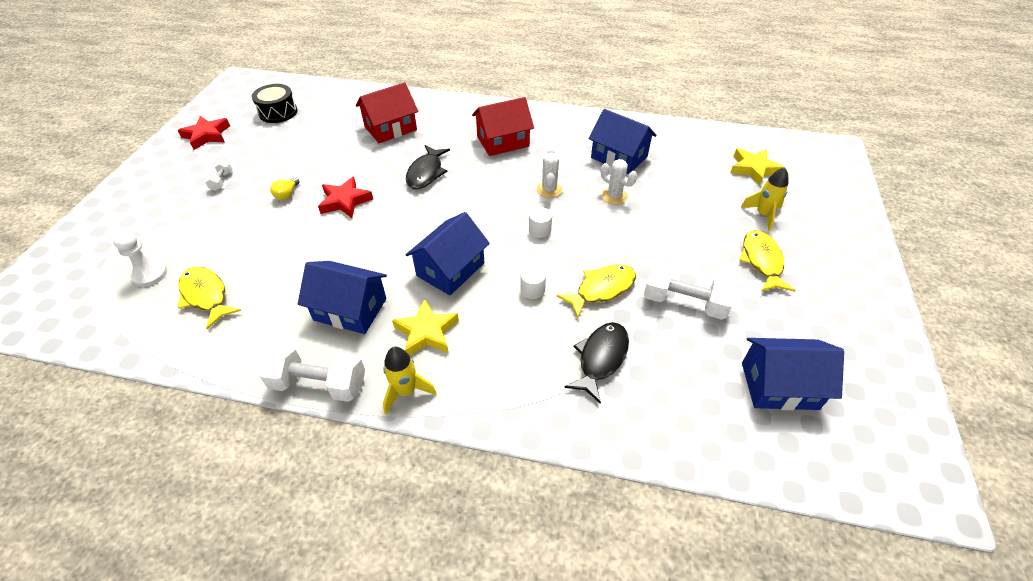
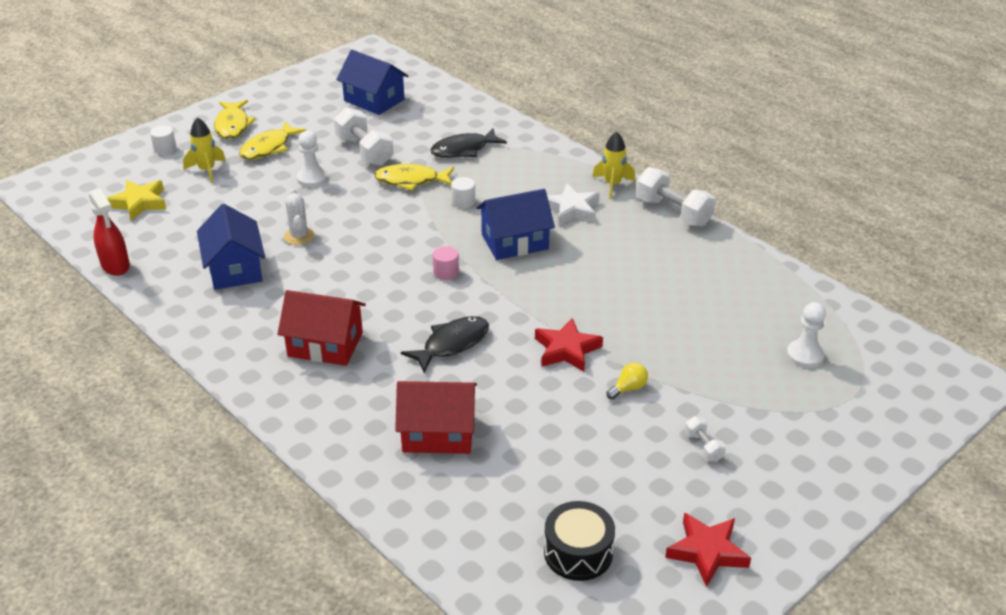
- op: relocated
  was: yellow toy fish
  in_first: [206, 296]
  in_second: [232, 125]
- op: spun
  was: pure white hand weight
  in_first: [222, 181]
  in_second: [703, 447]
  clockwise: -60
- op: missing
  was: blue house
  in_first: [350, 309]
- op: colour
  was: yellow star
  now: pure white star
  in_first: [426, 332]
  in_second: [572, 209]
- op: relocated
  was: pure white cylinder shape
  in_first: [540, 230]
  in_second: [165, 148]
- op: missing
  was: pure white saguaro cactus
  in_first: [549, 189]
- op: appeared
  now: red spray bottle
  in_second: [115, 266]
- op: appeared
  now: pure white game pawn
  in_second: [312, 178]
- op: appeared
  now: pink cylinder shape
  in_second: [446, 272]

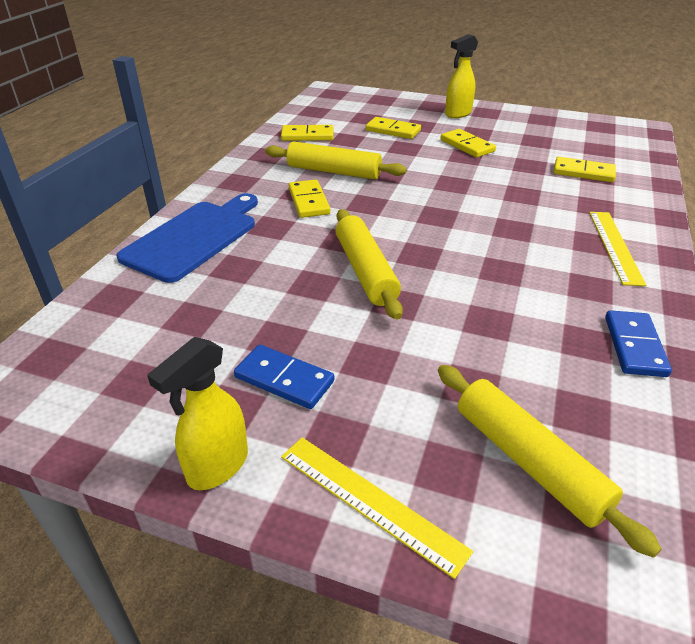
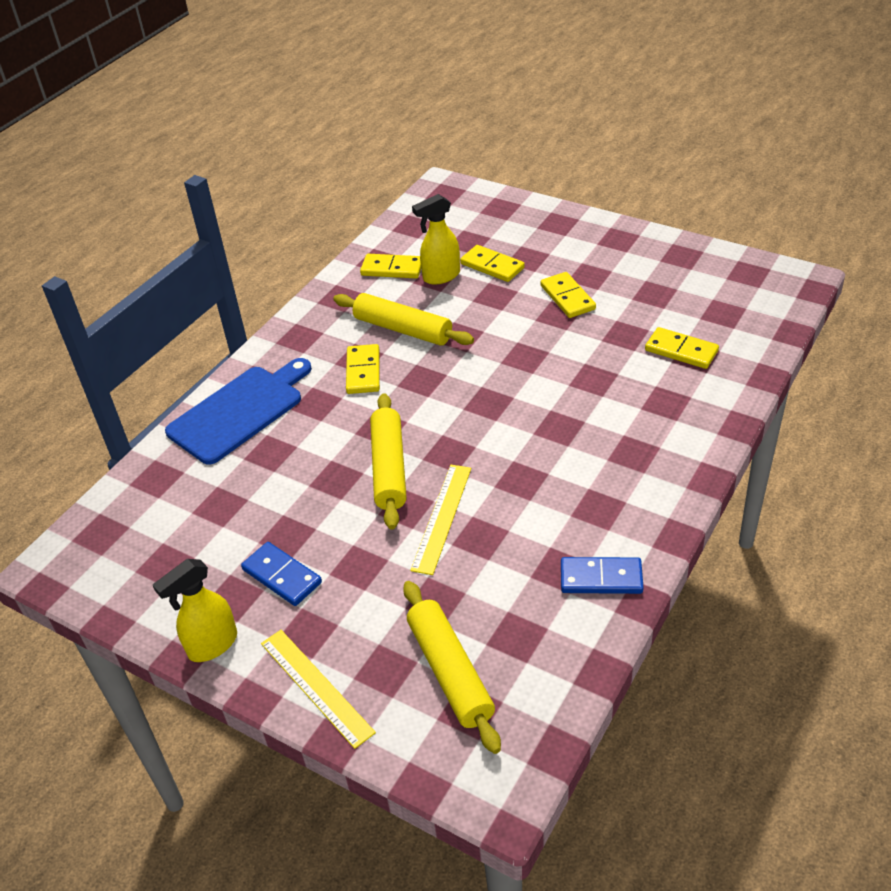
- op: relocated
  was: yellow spray bottle
  in_first: [457, 114]
  in_second: [441, 276]
- op: relocated
  was: yellow straightedge
  in_first: [615, 246]
  in_second: [442, 517]
- op: spun
  was: blue domino tile
  in_first: [634, 346]
  in_second: [601, 578]
  clockwise: 75

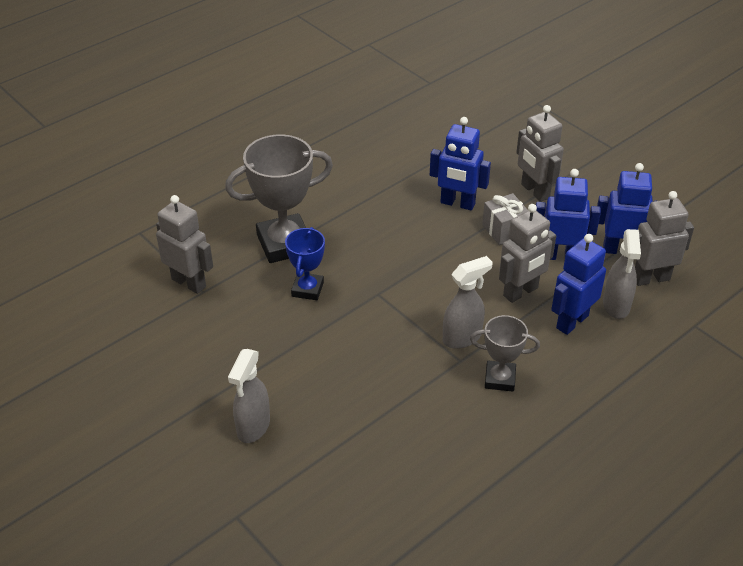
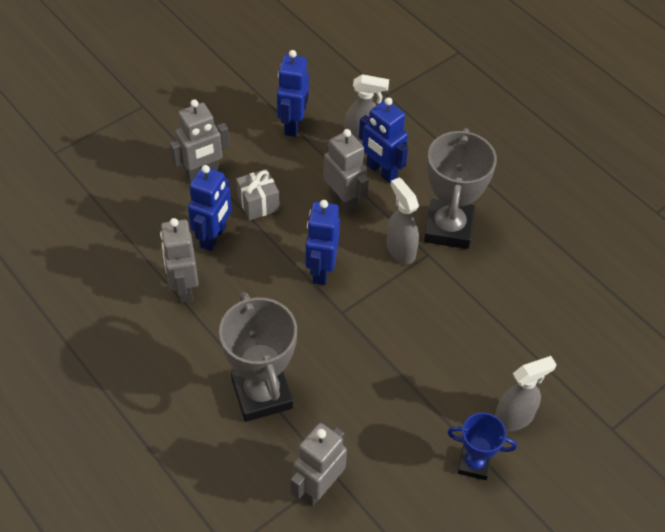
- op: spun
  was: gray spray bottle
  in_first: [253, 427]
  in_second: [514, 418]
  clockwise: -45
- op: relocated
  was: blue prize cup
  in_first: [307, 289]
  in_second: [474, 464]
- op: size
  was: gray prize cup
  in_first: [500, 379]
  in_second: [448, 228]
  ratio: 1.78
- op: relocated
  was: blue robot figure
  in_first: [560, 256]
  in_second: [321, 270]
- op: relocated
  was: gray robot figure
  in_first: [651, 278]
  in_second: [183, 288]

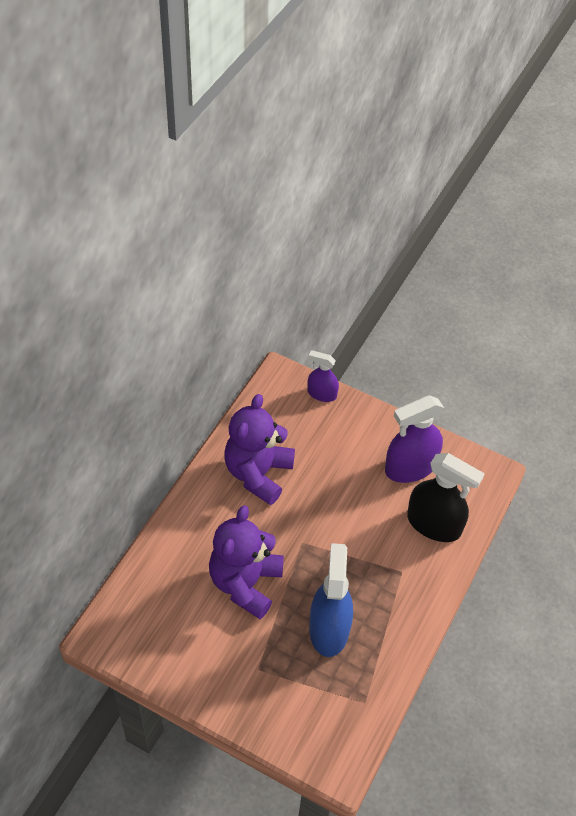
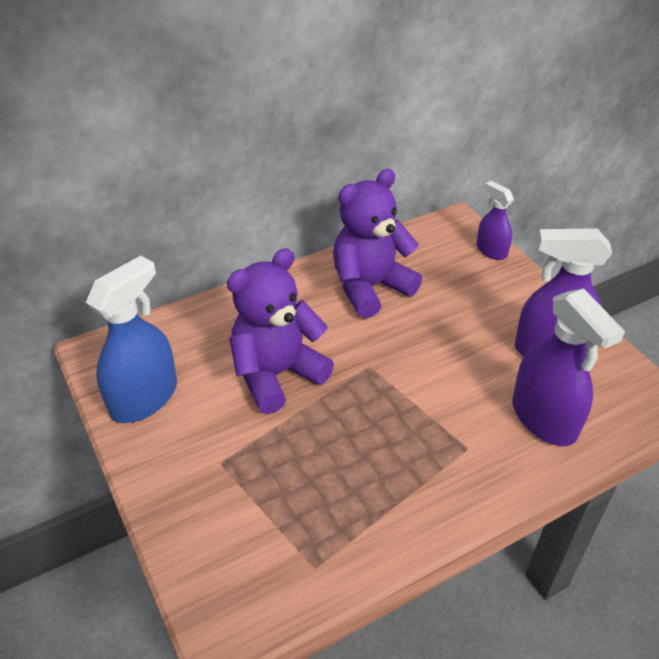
- op: relocated
  was: blue spray bottle
  in_first: [329, 629]
  in_second: [144, 398]
- op: colour
  was: jet-black spray bottle
  now: violet spray bottle
  in_first: [434, 524]
  in_second: [544, 418]

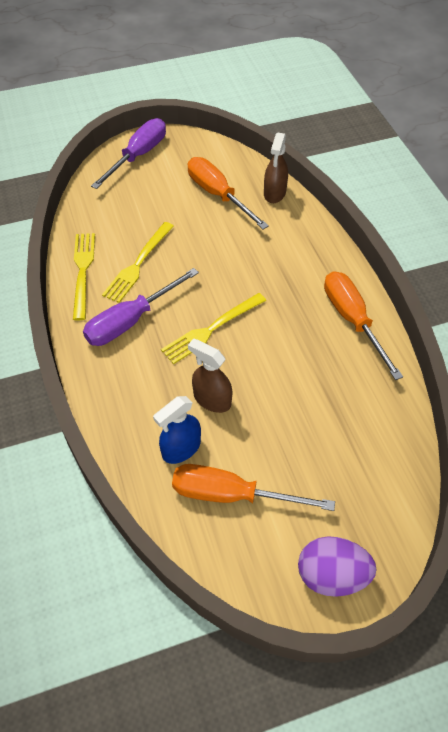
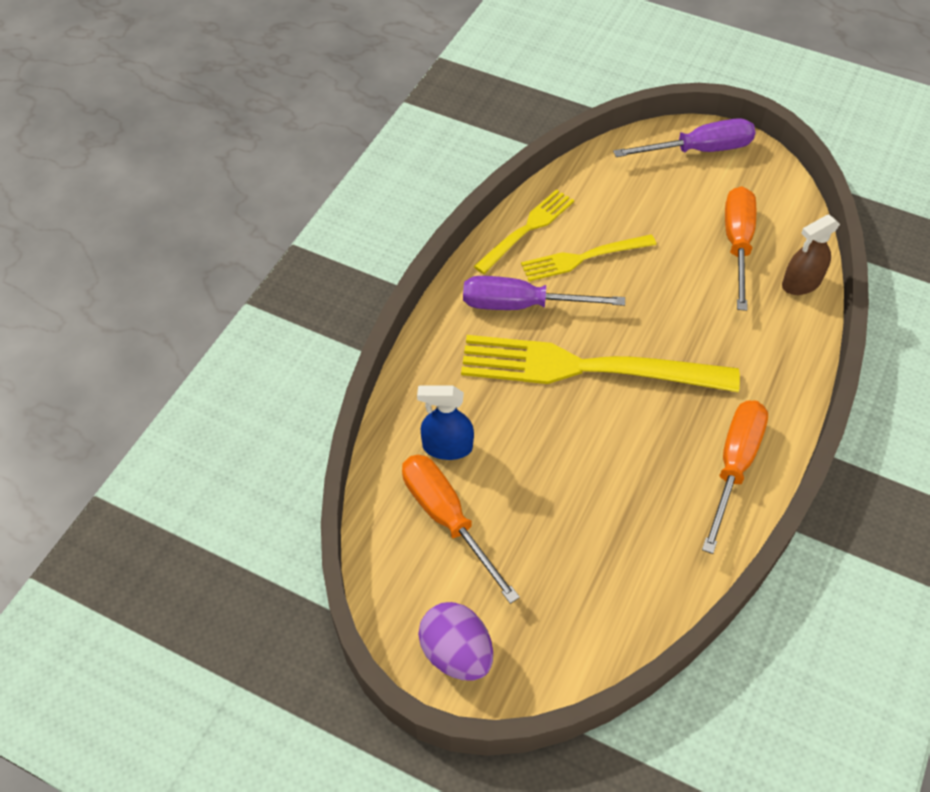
- op: size
  was: yellow table fork
  in_first: [210, 330]
  in_second: [584, 368]
  ratio: 1.85
- op: missing
  was: brown spray bottle
  in_first: [212, 399]

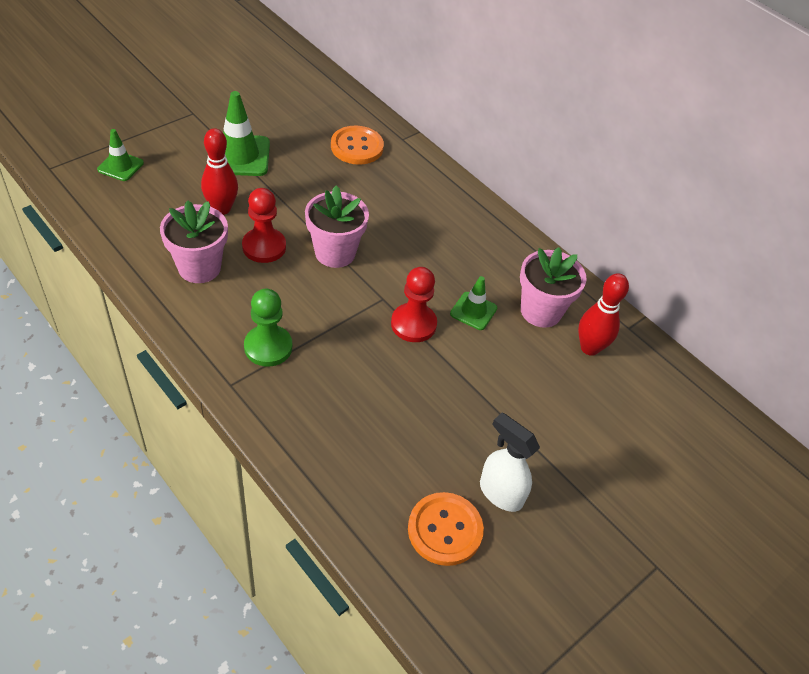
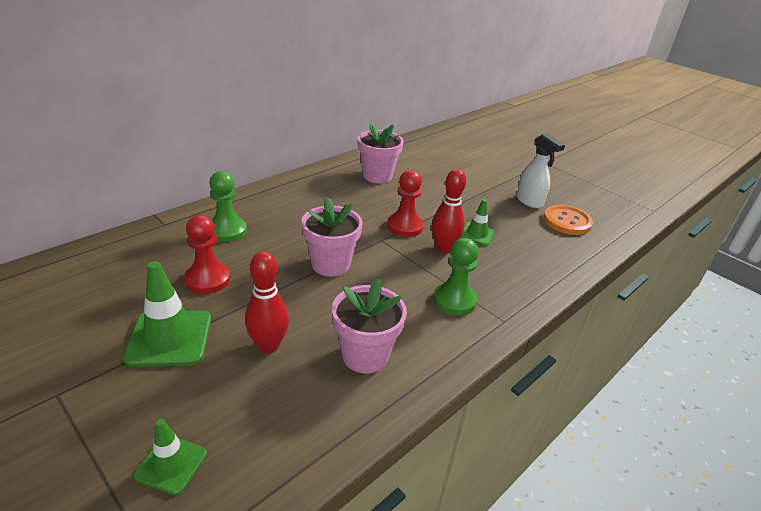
- op: relocated
  was: red game pawn
  in_first: [264, 247]
  in_second: [207, 279]
- op: missing
  was: bright orange button
  in_first: [357, 147]
- op: relocated
  was: leaf-green safety cone
  in_first: [473, 311]
  in_second: [477, 234]
- op: spun
  was: pure white spray bottle
  in_first: [500, 493]
  in_second: [529, 201]
  clockwise: -75
- op: relocated
  was: red skittle
  in_first: [589, 348]
  in_second: [443, 248]
- op: appeared
  now: leaf-green game pawn
  in_second: [227, 231]

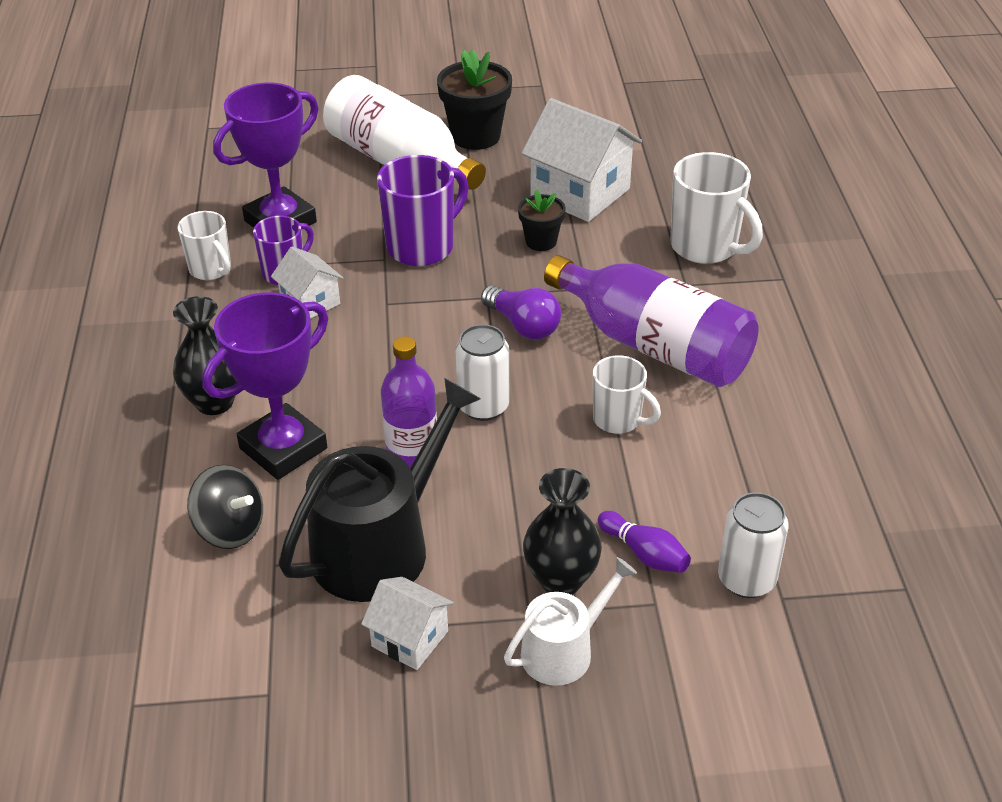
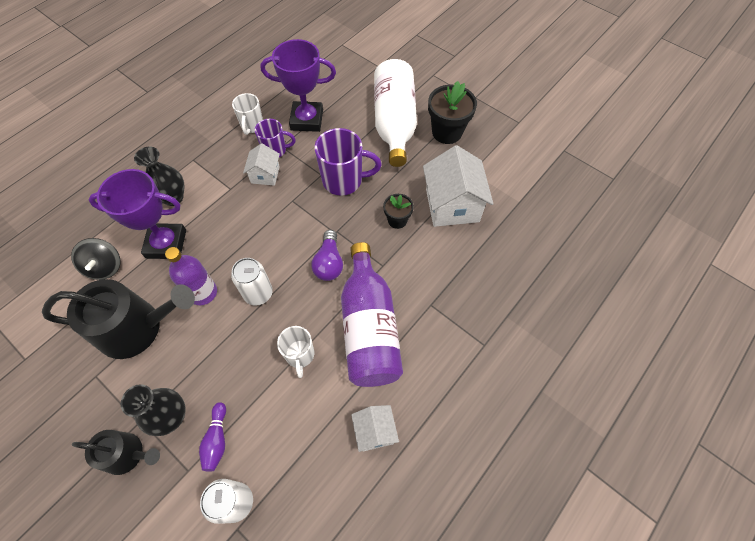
- op: relocated
  was: pure white house
  in_first: [410, 639]
  in_second: [375, 431]
- op: colour
  was: pure white watering pot
  now: jet-black watering pot
  in_first: [564, 650]
  in_second: [128, 454]
- op: missing
  was: pure white mug
  in_first: [706, 247]

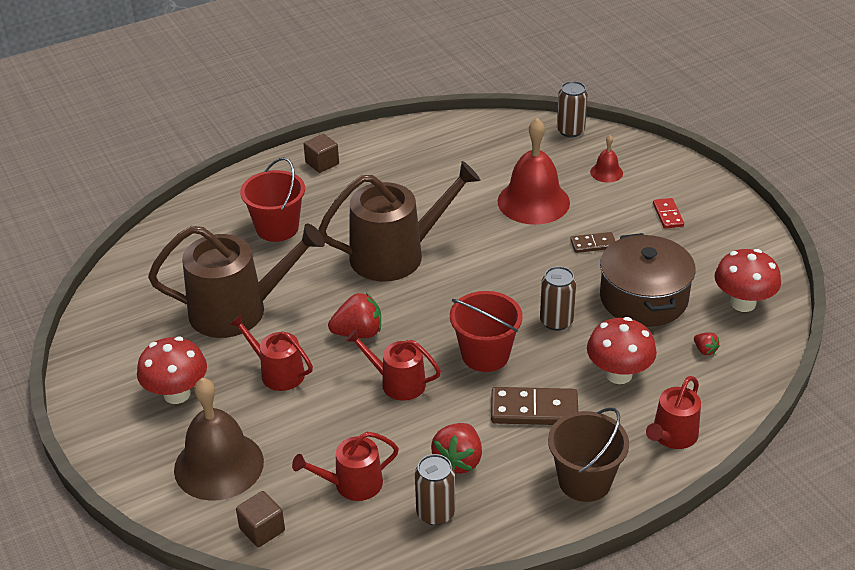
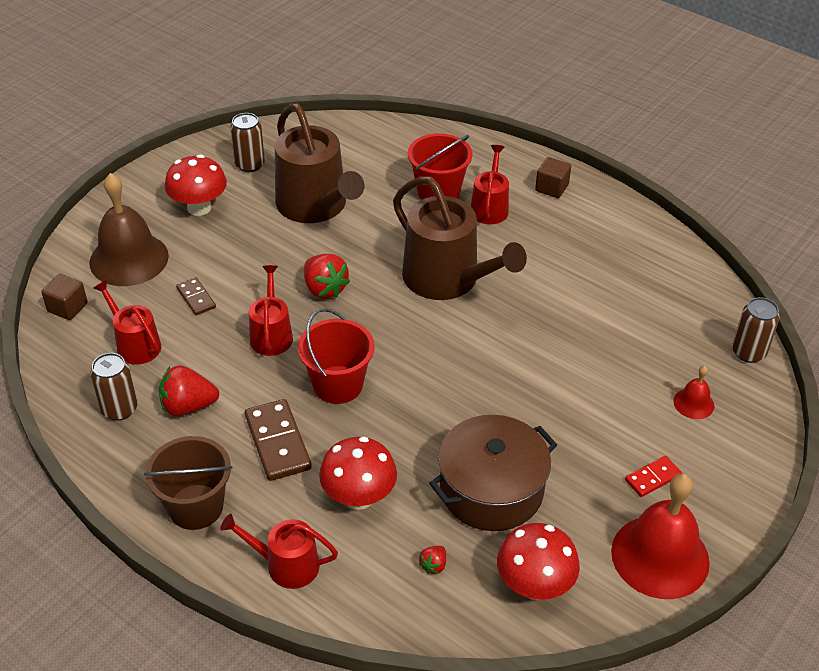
- op: relocated
  was: red watering pot
  in_first: [277, 372]
  in_second: [489, 207]
- op: relocated
  was: red hand bell
  in_first: [533, 201]
  in_second: [660, 556]
- op: relocated
  was: brown soda can
  in_first: [556, 321]
  in_second: [250, 164]
- op: relocated
  was: brown domino tile
  in_first: [593, 244]
  in_second: [196, 298]

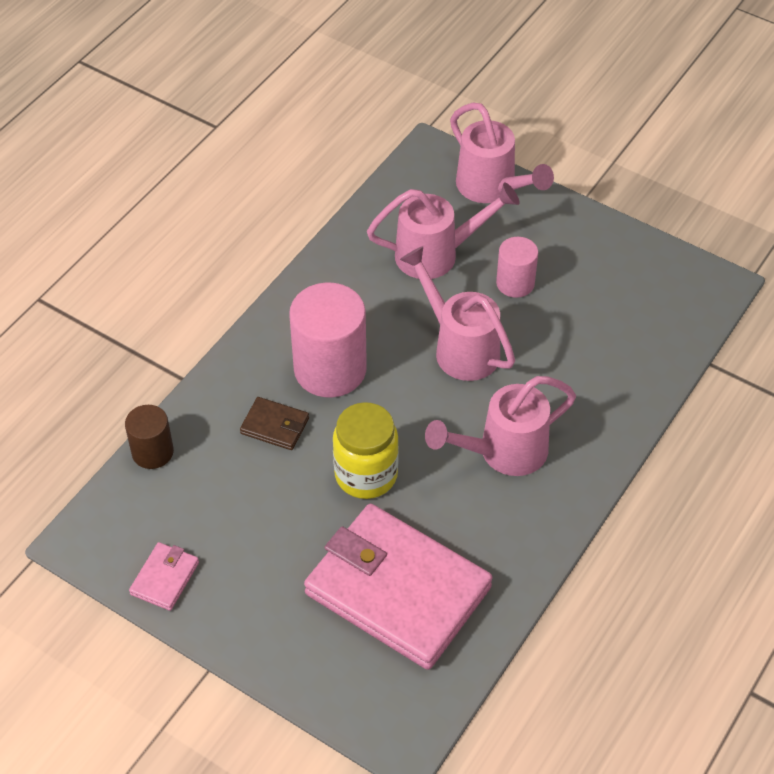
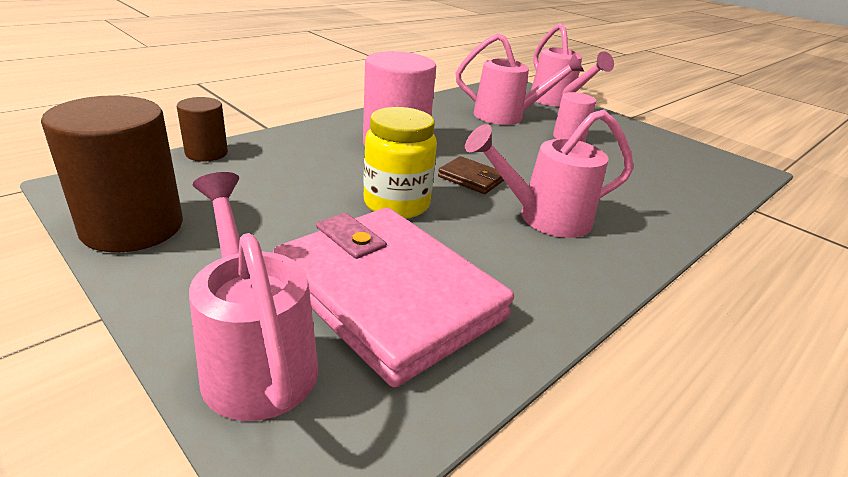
- op: exchanged
  was: pink card wallet
  now: brown cylinder shape
  in_first: [165, 578]
  in_second: [132, 227]
- op: relocated
  was: brown card wallet
  in_first: [275, 426]
  in_second: [471, 178]
- op: relocated
  was: pink watering pot
  in_first: [460, 347]
  in_second: [256, 358]

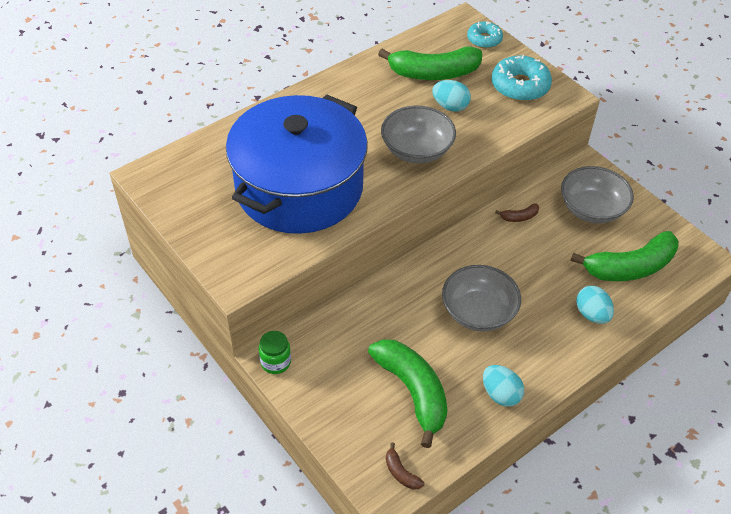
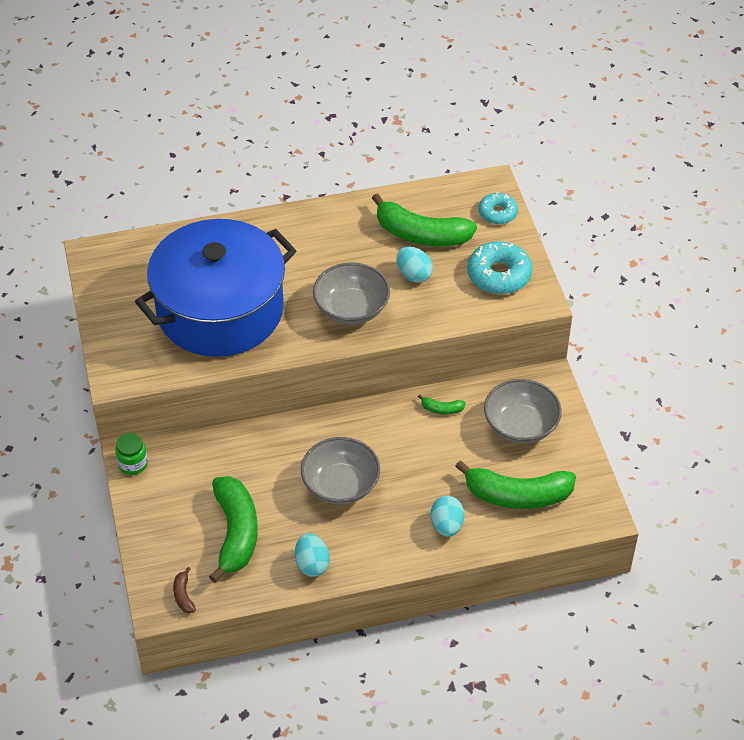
- op: colour
  was: brown banana fruit
  now: leaf-green banana fruit
  in_first: [519, 217]
  in_second: [442, 409]

